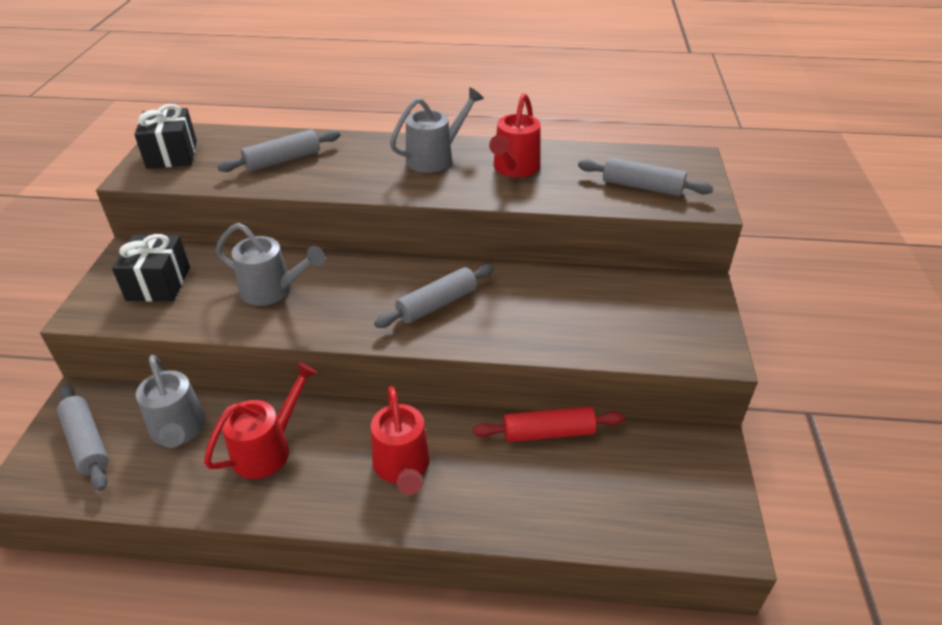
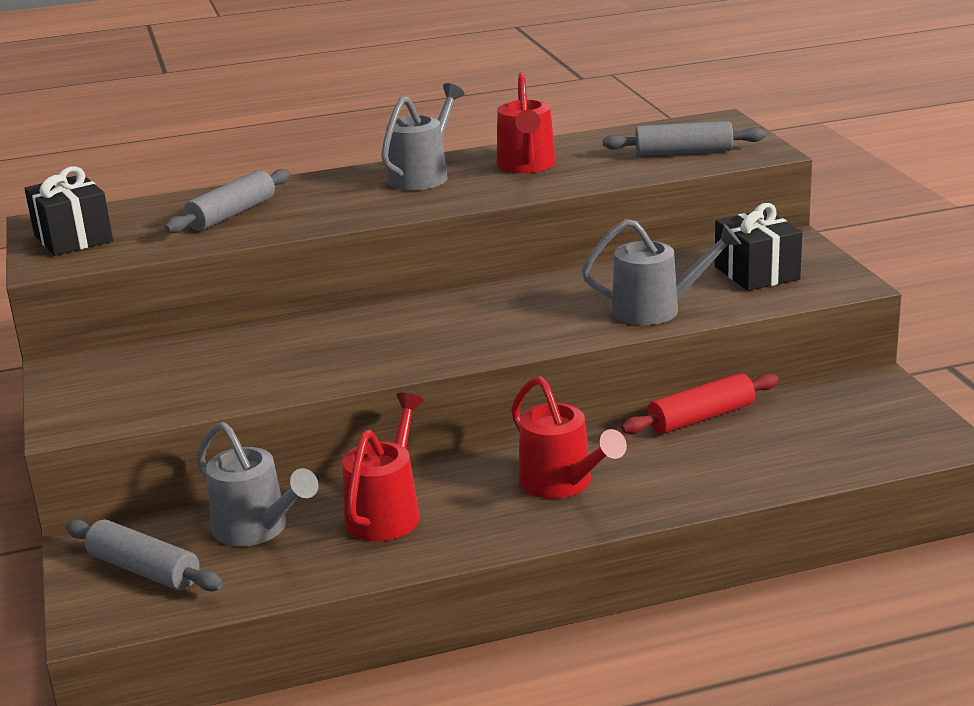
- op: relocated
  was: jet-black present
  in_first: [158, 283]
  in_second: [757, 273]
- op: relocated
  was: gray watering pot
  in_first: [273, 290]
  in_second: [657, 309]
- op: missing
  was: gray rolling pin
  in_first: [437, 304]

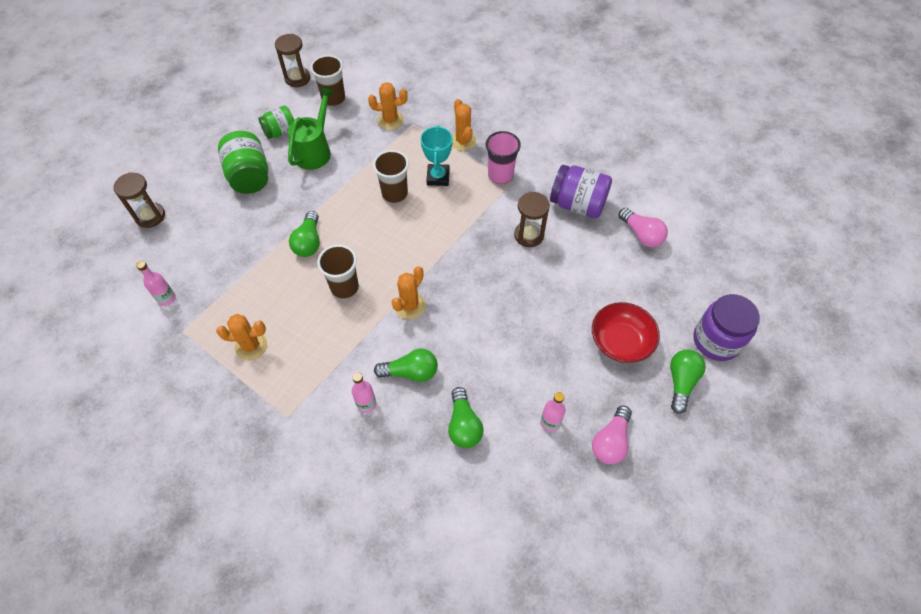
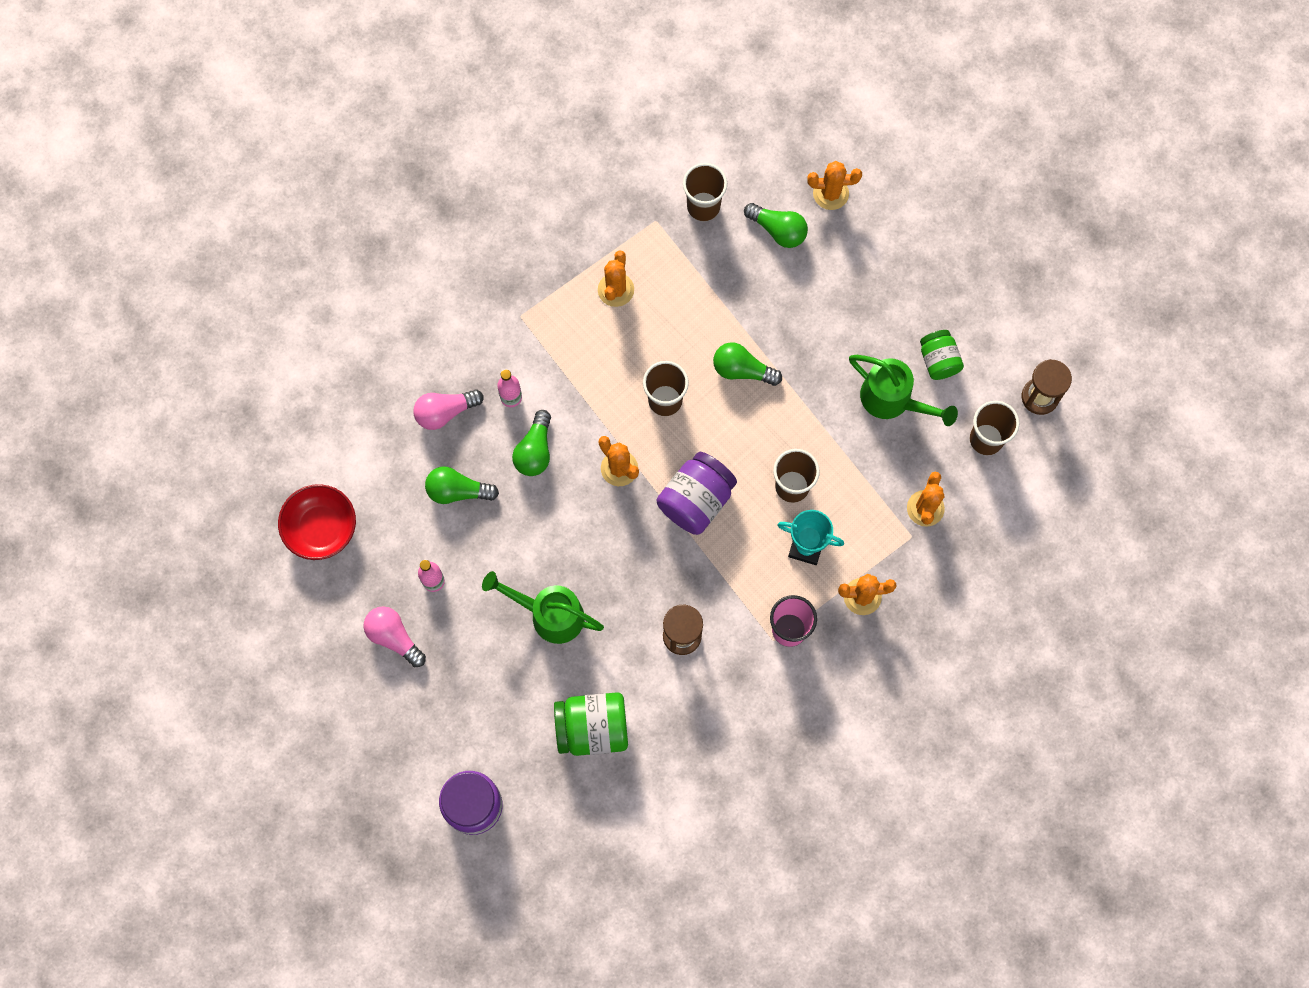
- op: exchanged
  was: brown sand timer
  now: bright orange saguaro cactus
  in_first: [150, 216]
  in_second: [830, 193]
- op: exchanged
  was: pink flask
  now: brown cup
  in_first: [167, 298]
  in_second: [703, 206]
- op: relocated
  was: leaf-green preserve jar
  in_first: [249, 176]
  in_second: [592, 728]
- op: relocated
  was: violet preserve jar
  in_first: [577, 204]
  in_second: [696, 500]
- op: relocated
  was: red bowl
  in_first: [620, 342]
  in_second: [321, 528]
- op: relocated
  was: pink bulb
  in_first: [641, 235]
  in_second: [445, 412]
- op: relocated
  was: leaf-green bulb
  in_first: [681, 382]
  in_second: [778, 230]
- op: appeared
  now: leaf-green watering pot
  in_second: [550, 614]

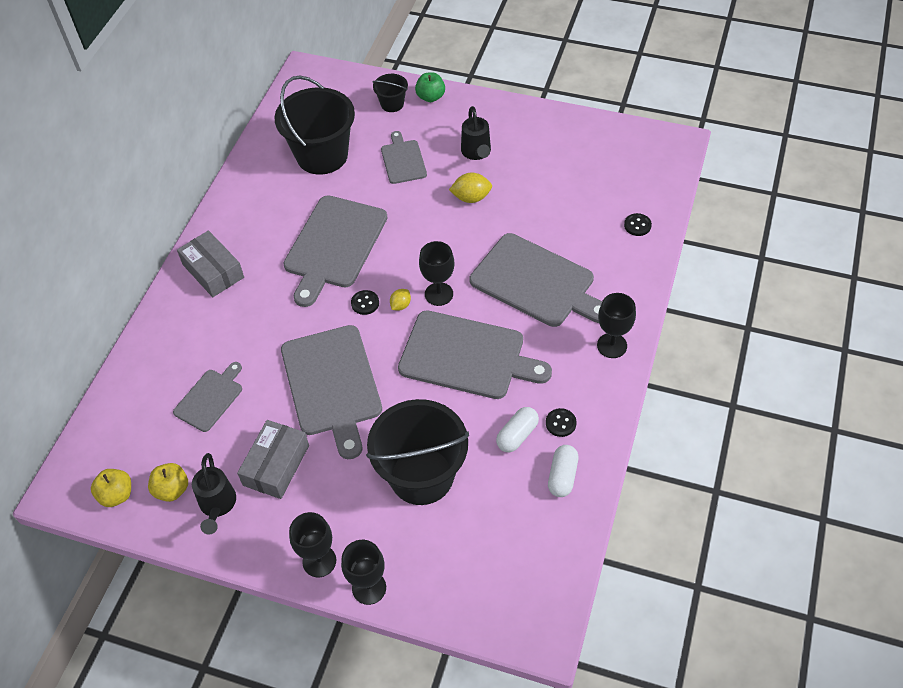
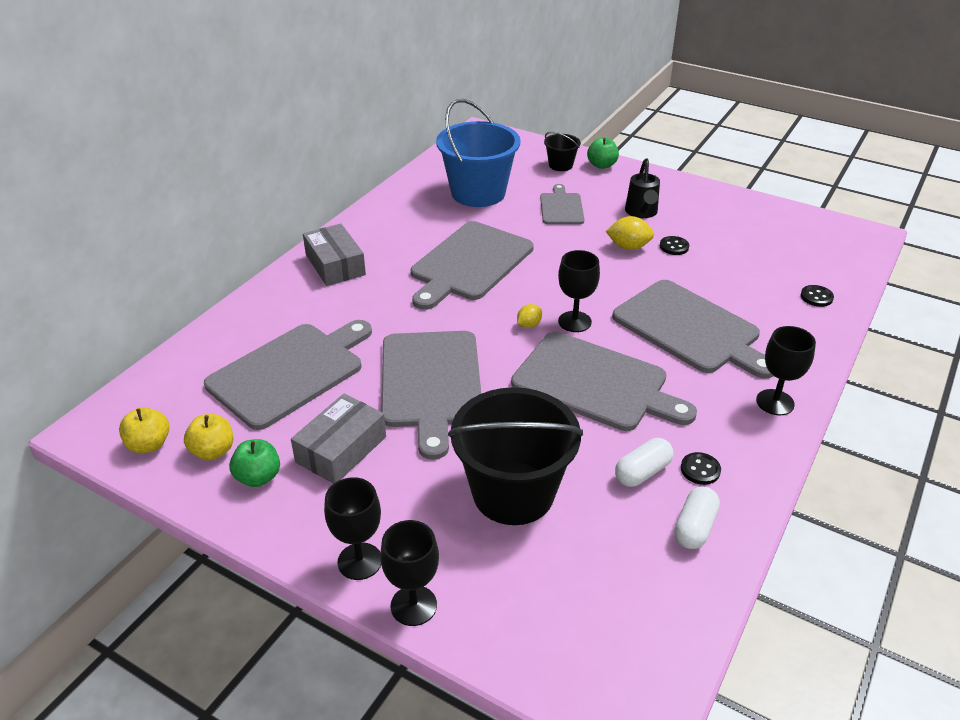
- op: size
  was: gray chopping board
  in_first: [210, 398]
  in_second: [290, 372]
  ratio: 1.85
- op: exchanged
  was: jet-black watering pot
  now: leaf-green apple
  in_first: [217, 506]
  in_second: [258, 477]
- op: colour
  was: jet-black bucket
  now: blue bucket
  in_first: [322, 155]
  in_second: [478, 193]
- op: relocated
  was: jet-black button
  in_first: [365, 303]
  in_second: [674, 247]

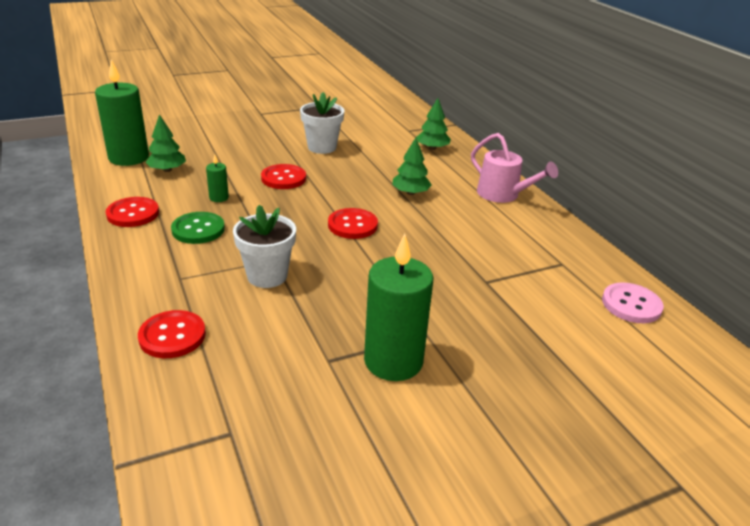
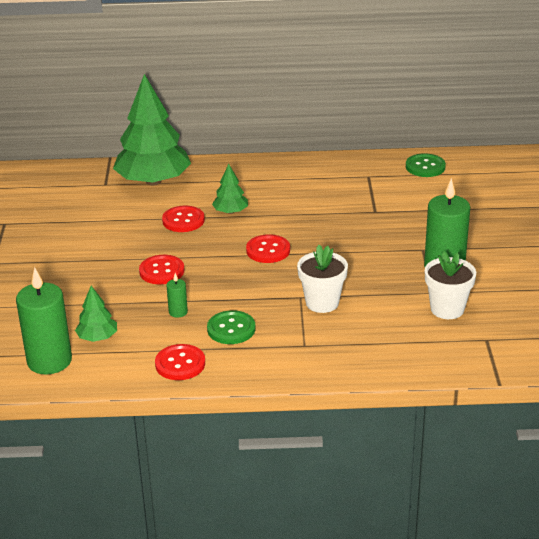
- op: relocated
  was: red button
  in_first: [172, 336]
  in_second: [183, 220]
- op: relocated
  was: pure white potted plant
  in_first: [322, 147]
  in_second: [447, 309]
- op: size
  was: leaf-green toy tree
  in_first: [432, 148]
  in_second: [153, 181]
  ratio: 2.21
- op: missing
  was: pink watering pot
  in_first: [503, 195]
- op: colour
  was: pink button
  now: leaf-green button
  in_first: [631, 305]
  in_second: [425, 167]

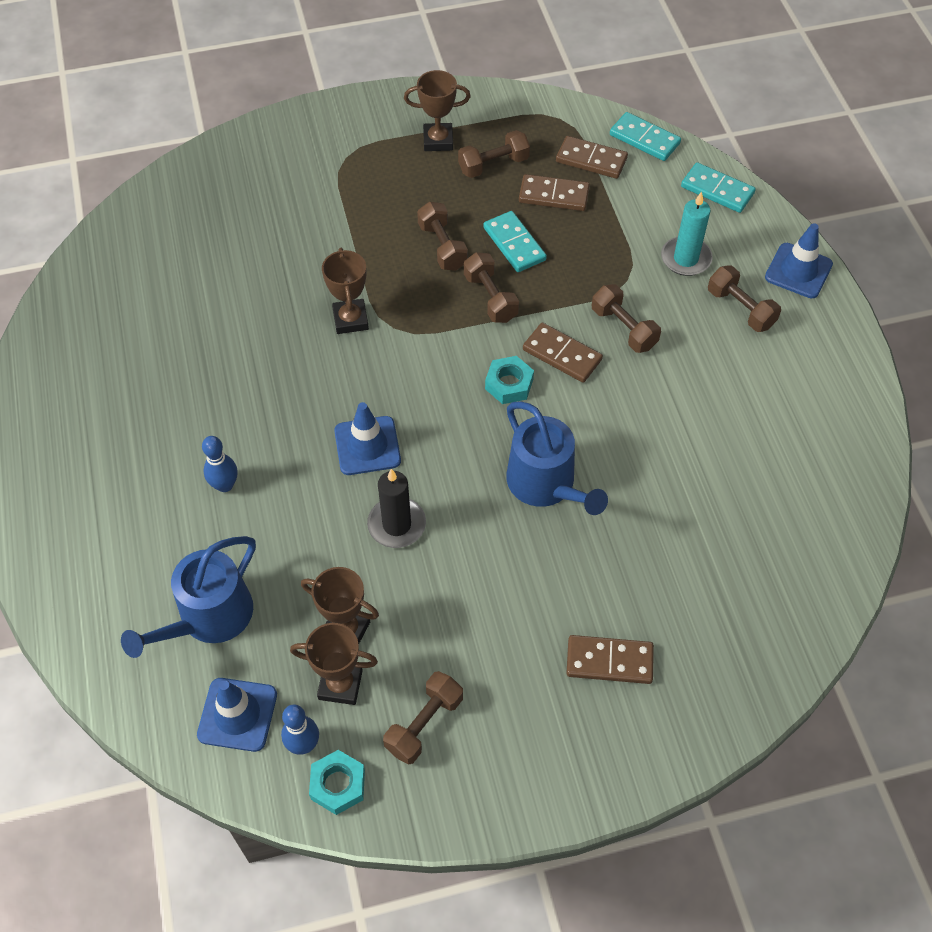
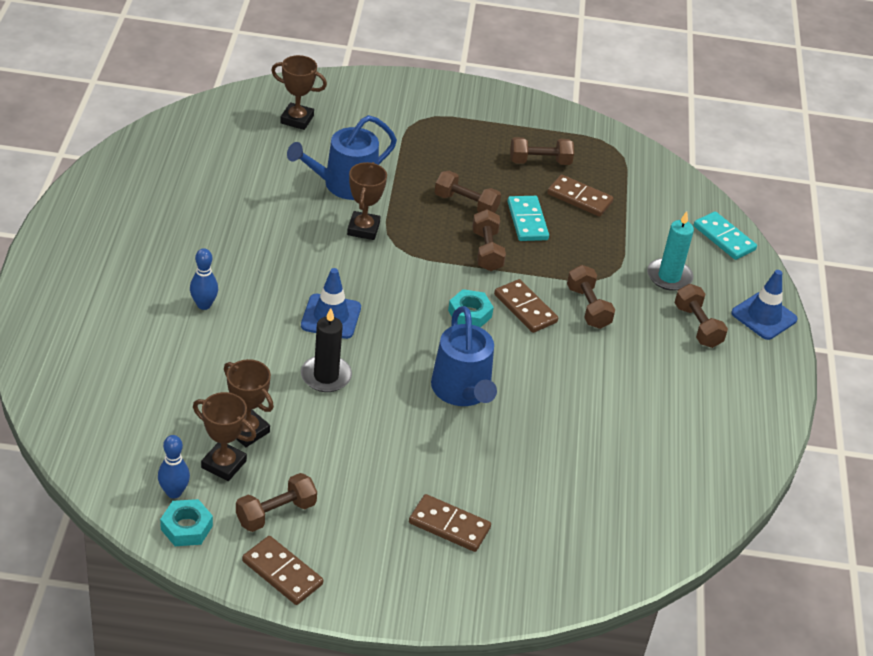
- op: relocated
  was: blue watering pot
  in_first: [209, 617]
  in_second: [344, 185]
- op: missing
  was: blue safety cone
  in_first: [237, 714]
- op: relocated
  was: brown prize cup
  in_first: [438, 140]
  in_second: [297, 119]
- op: spun
  was: brown hand weight
  in_first: [442, 246]
  in_second: [466, 204]
  clockwise: -60
- op: relocated
  was: brown domino tile
  in_first: [591, 160]
  in_second: [282, 573]
- op: missing
  was: turquoise domino tile
  in_first: [644, 139]

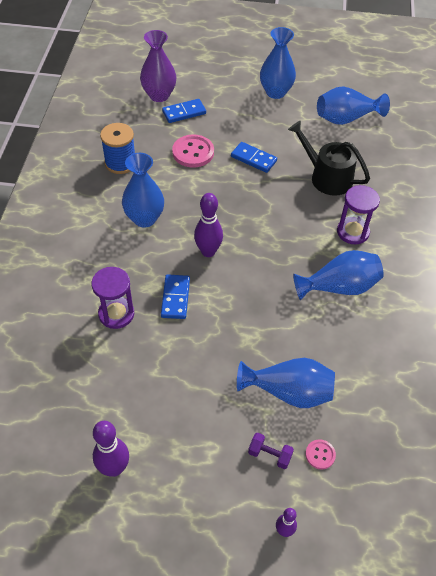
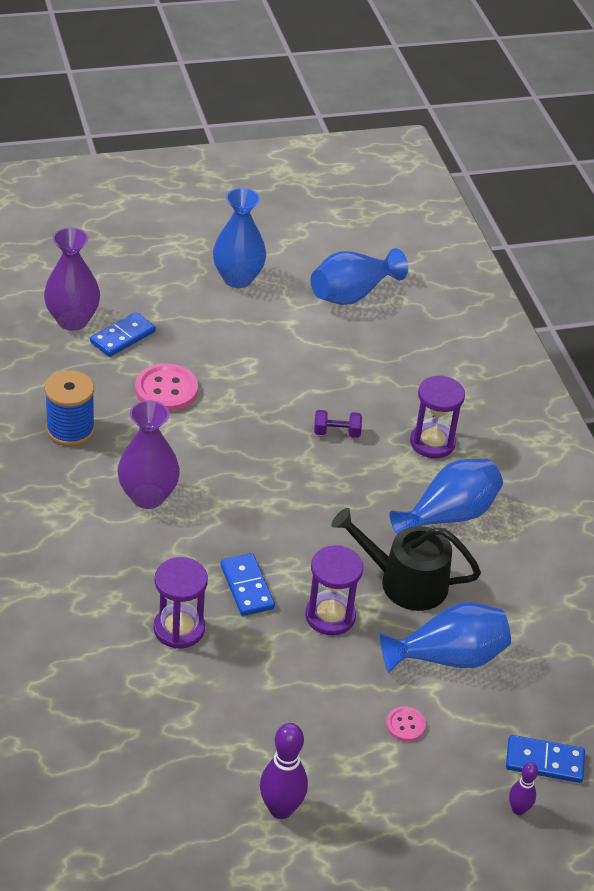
- op: colour
  was: blue vase
  now: violet vase
  in_first: [144, 218]
  in_second: [148, 496]
- op: missing
  was: violet skittle
  in_first: [208, 251]
- op: relocated
  was: blue domino tile
  in_first: [253, 159]
  in_second: [544, 761]
- op: relocated
  was: violet hand weight
  in_first: [269, 455]
  in_second: [336, 433]
- op: relocated
  was: jet-black watering pot
  in_first: [327, 177]
  in_second: [405, 582]
- op: relocated
  was: pink button
  in_first: [320, 455]
  in_second: [405, 725]
- op: appeared
  now: violet sand timer
  in_second: [330, 616]

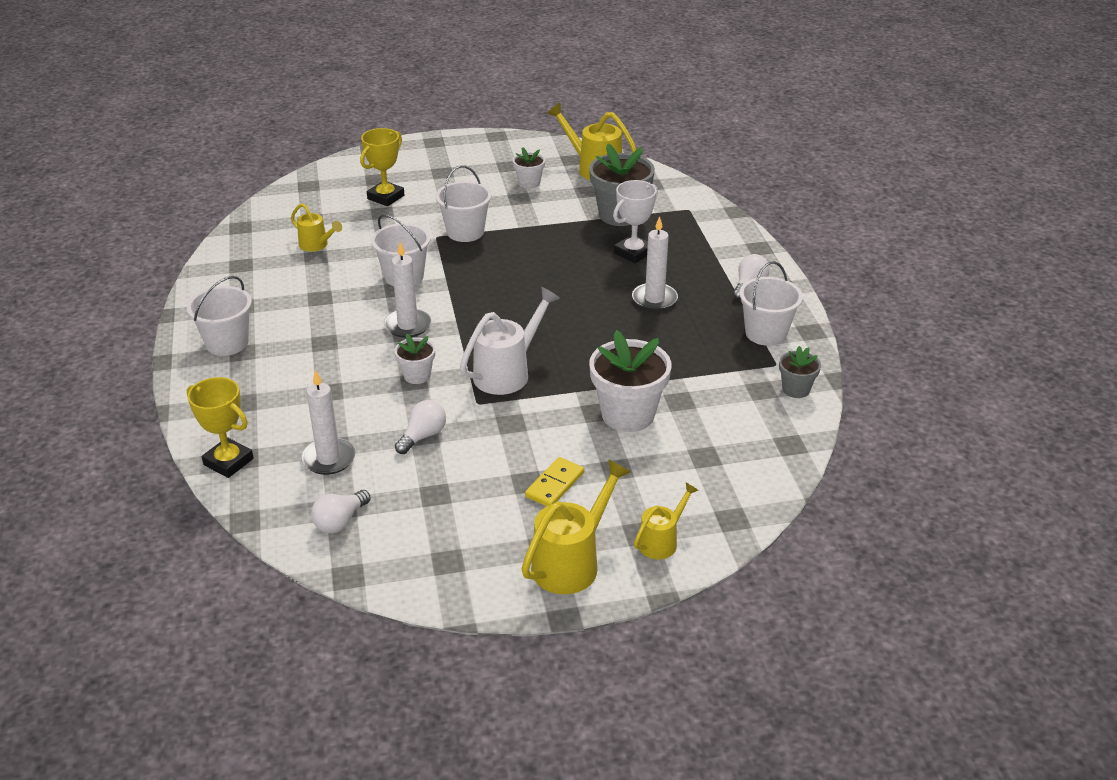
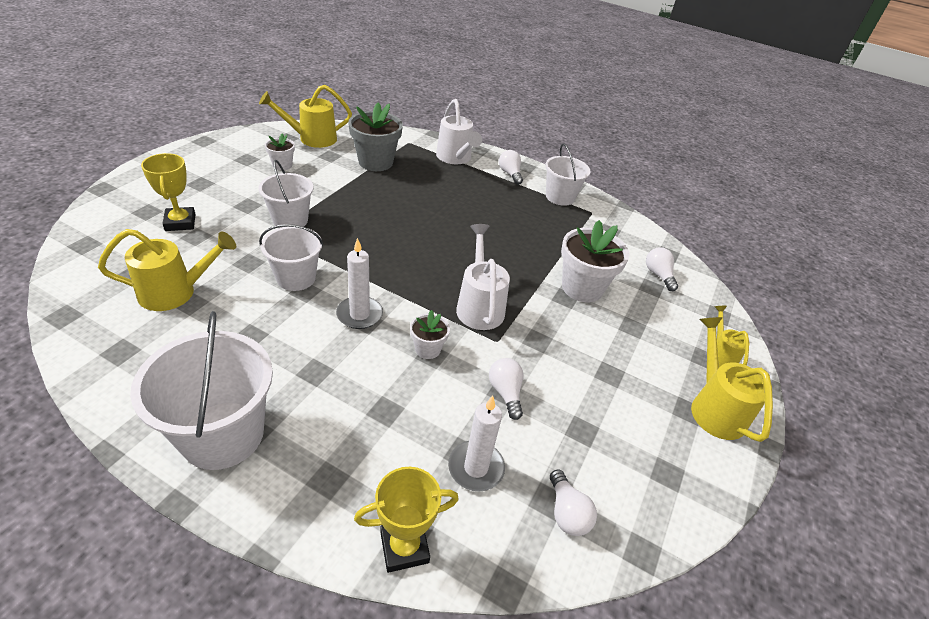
- op: size
  was: pure white bucket
  in_first: [227, 343]
  in_second: [222, 435]
  ratio: 1.58
- op: size
  was: yellow watering pot
  in_first: [316, 245]
  in_second: [176, 292]
  ratio: 1.68
- op: missing
  was: yellow domino tile
  in_first: [555, 485]
- op: missing
  was: pure white prize cup
  in_first: [633, 253]
- op: missing
  was: pure white wax candle
  in_first: [654, 299]
- op: missing
  was: gray potted plant
  in_first: [796, 389]
- op: appeared
  now: pure white watering pot
  in_second: [455, 158]
- op: appeared
  now: pure white bulb
  in_second: [658, 275]

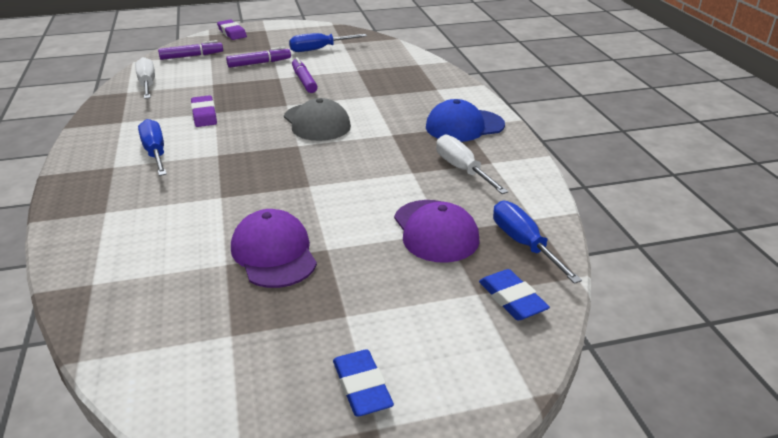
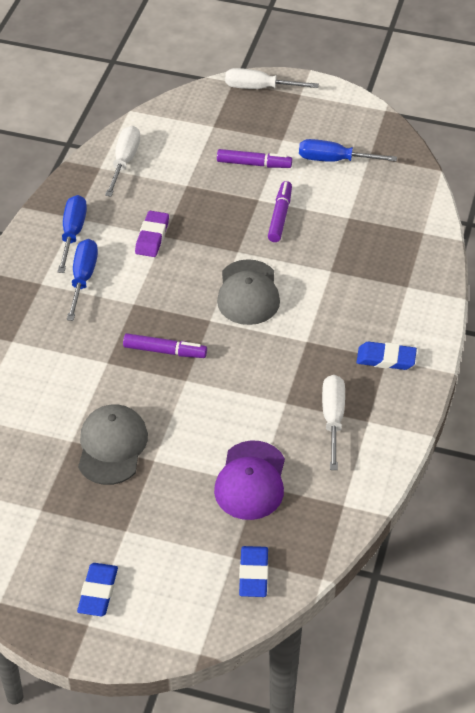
- op: relocated
  was: violet marker pen
  in_first: [192, 56]
  in_second: [165, 351]
- op: exchanged
  was: violet gum eraser
  now: pure white screwdriver
  in_first: [232, 33]
  in_second: [260, 88]
- op: colour
  was: violet baseball cap
  now: gray baseball cap
  in_first: [274, 253]
  in_second: [112, 446]
- op: exchanged
  was: blue baseball cap
  now: blue gum eraser
  in_first: [464, 126]
  in_second: [386, 359]
- op: relocated
  was: blue screwdriver
  in_first: [524, 244]
  in_second: [73, 233]

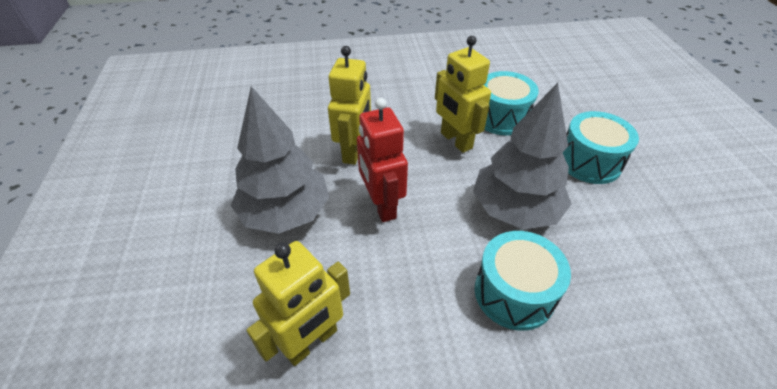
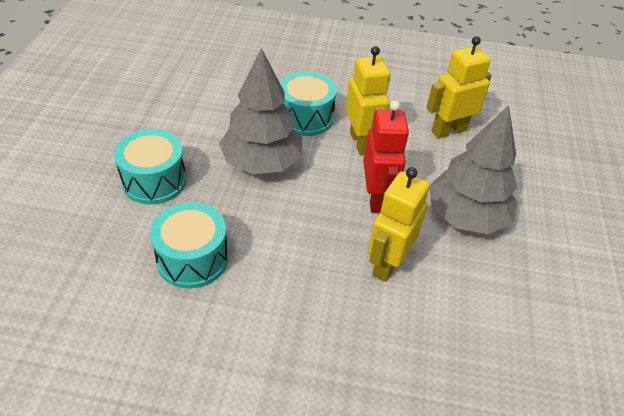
- op: relocated
  was: yellow robot figure
  in_first: [455, 141]
  in_second: [361, 143]

